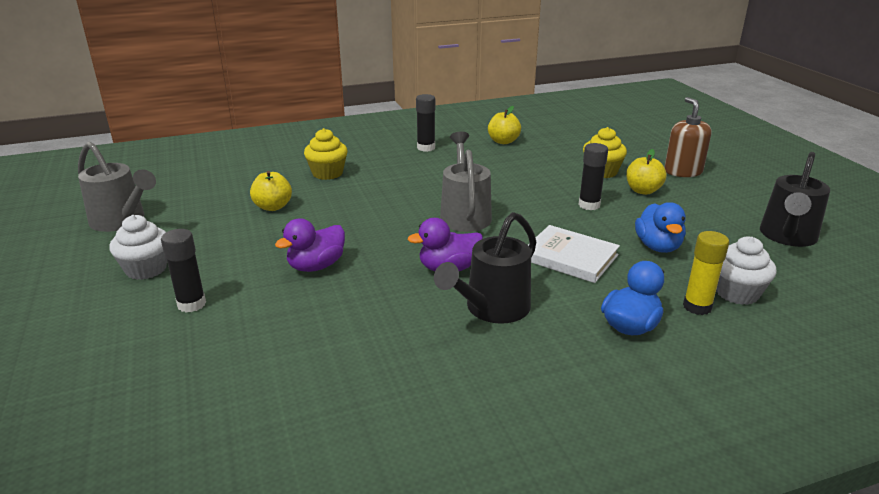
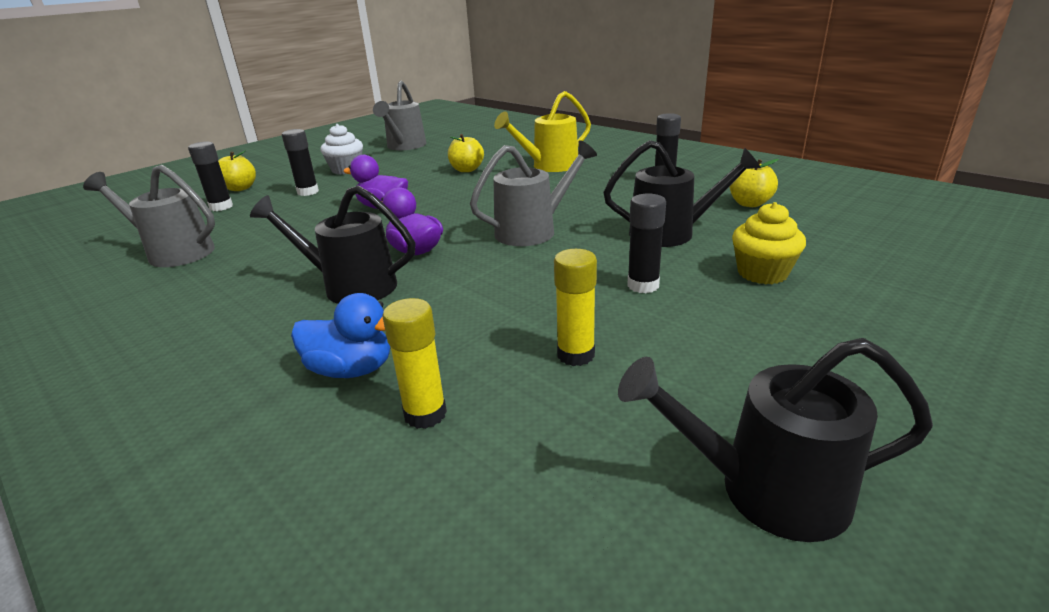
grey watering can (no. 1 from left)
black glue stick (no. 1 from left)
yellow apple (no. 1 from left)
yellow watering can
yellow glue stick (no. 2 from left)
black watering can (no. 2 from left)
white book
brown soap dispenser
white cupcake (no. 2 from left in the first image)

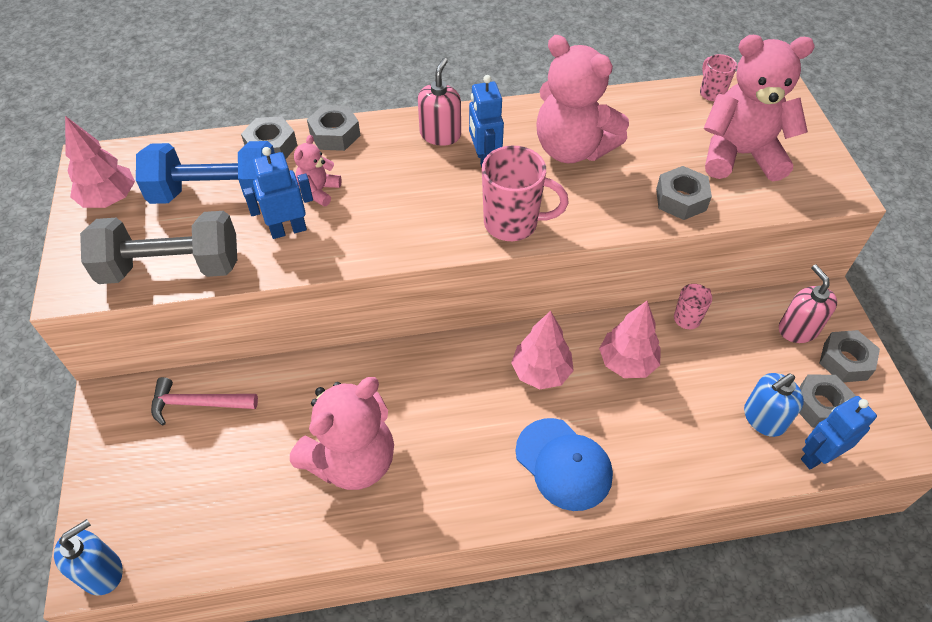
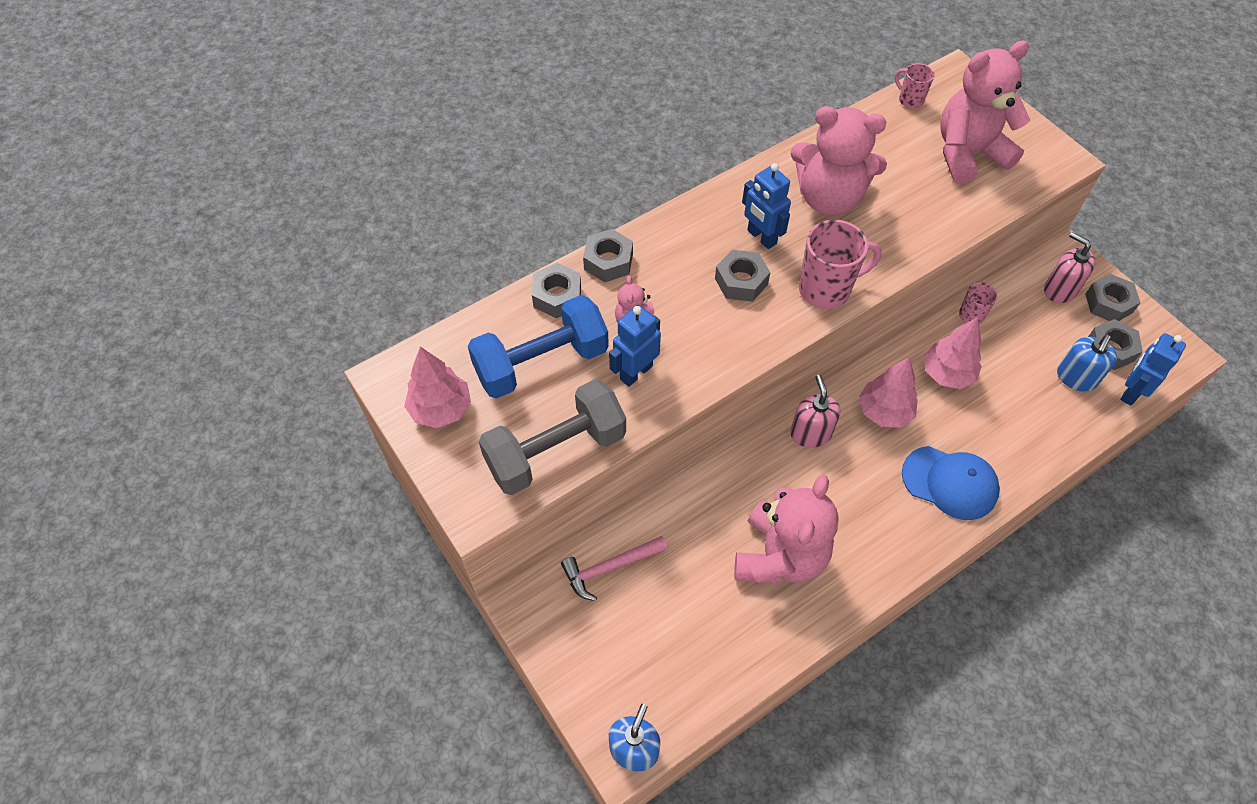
grey nut (no. 3 from left)
pink soap dispenser (no. 1 from left)

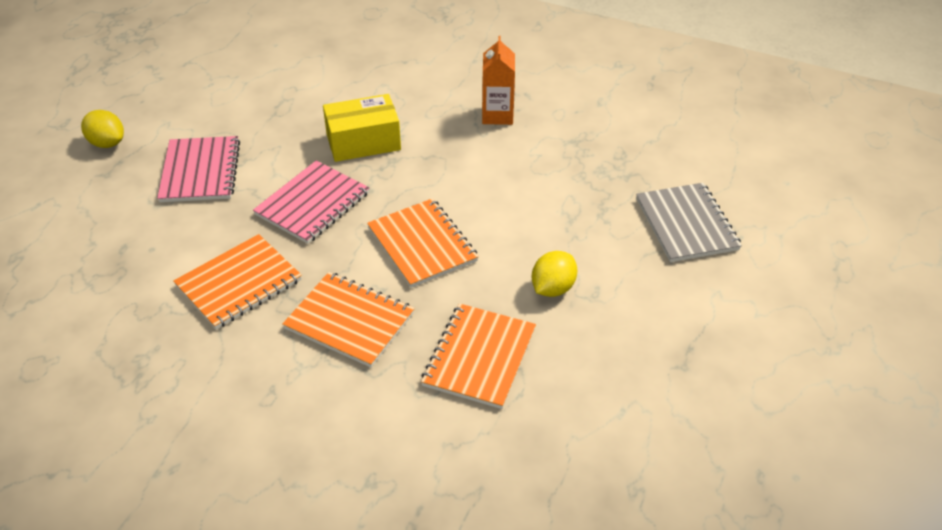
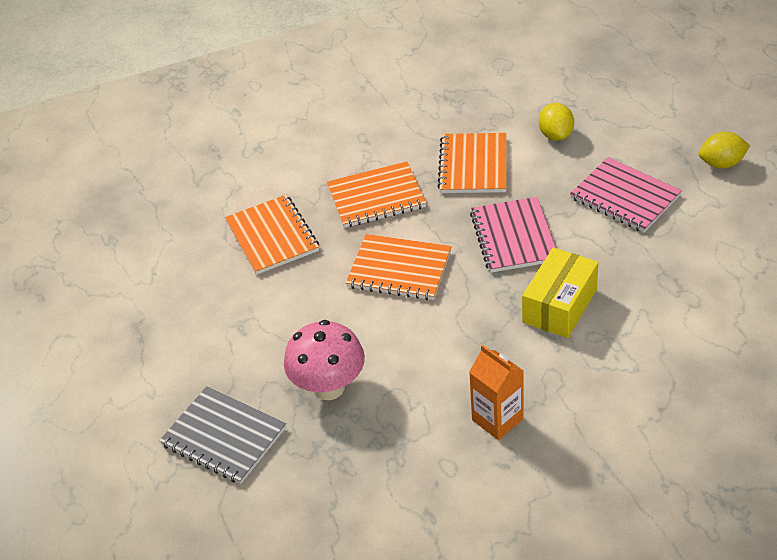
pink mushroom
yellow lemon (no. 1 from left)

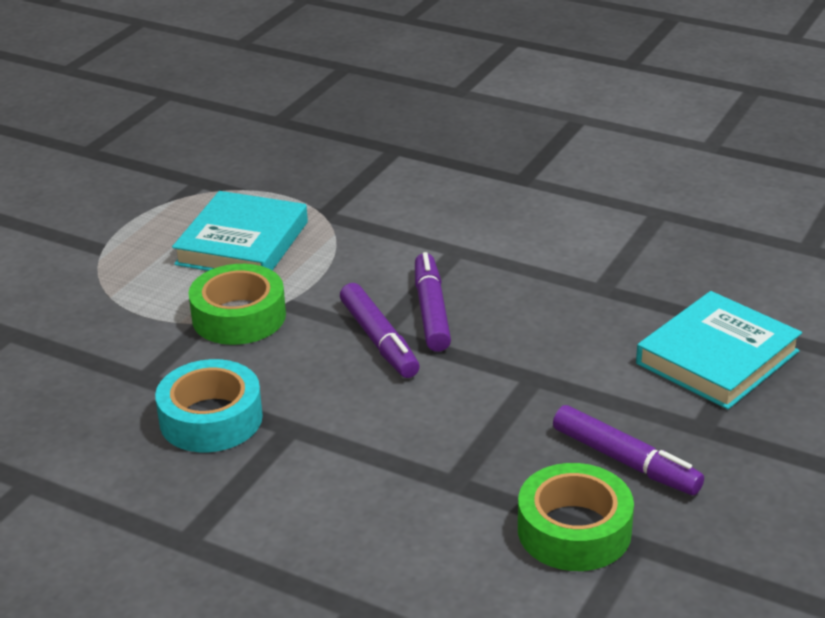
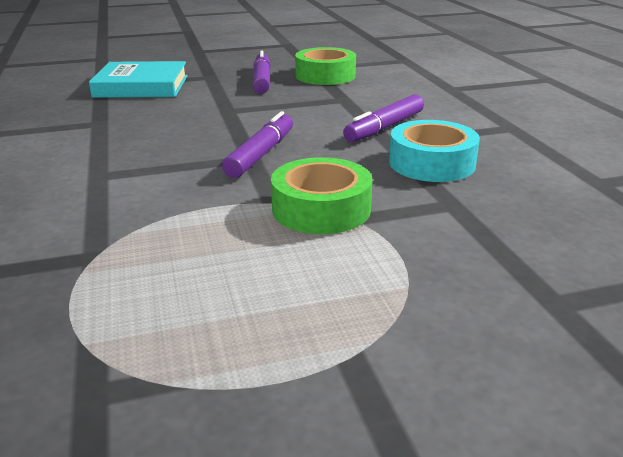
purple marker (no. 3 from left)
turquoise book (no. 1 from left in the first image)

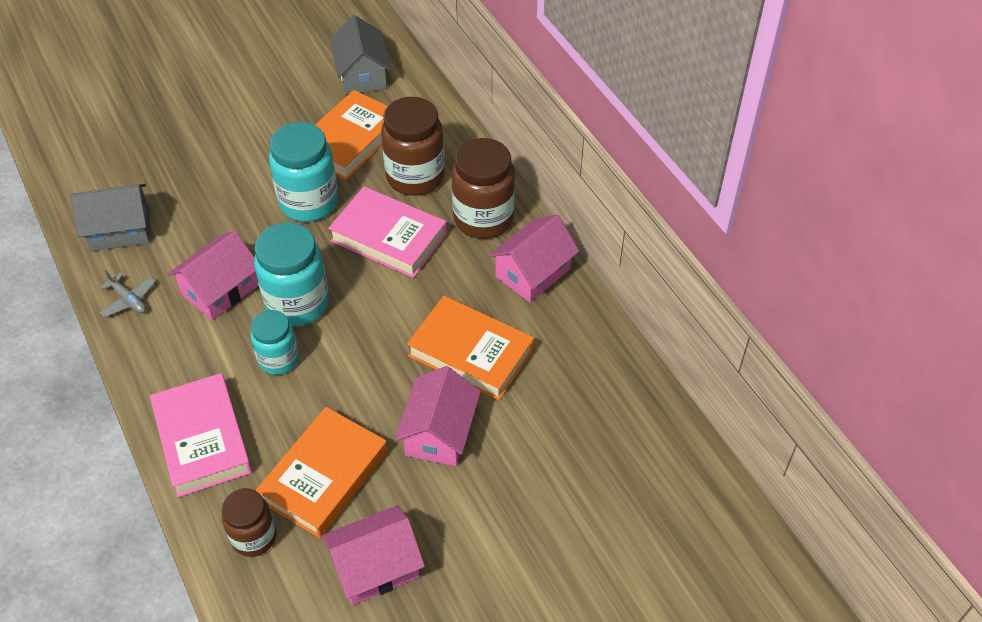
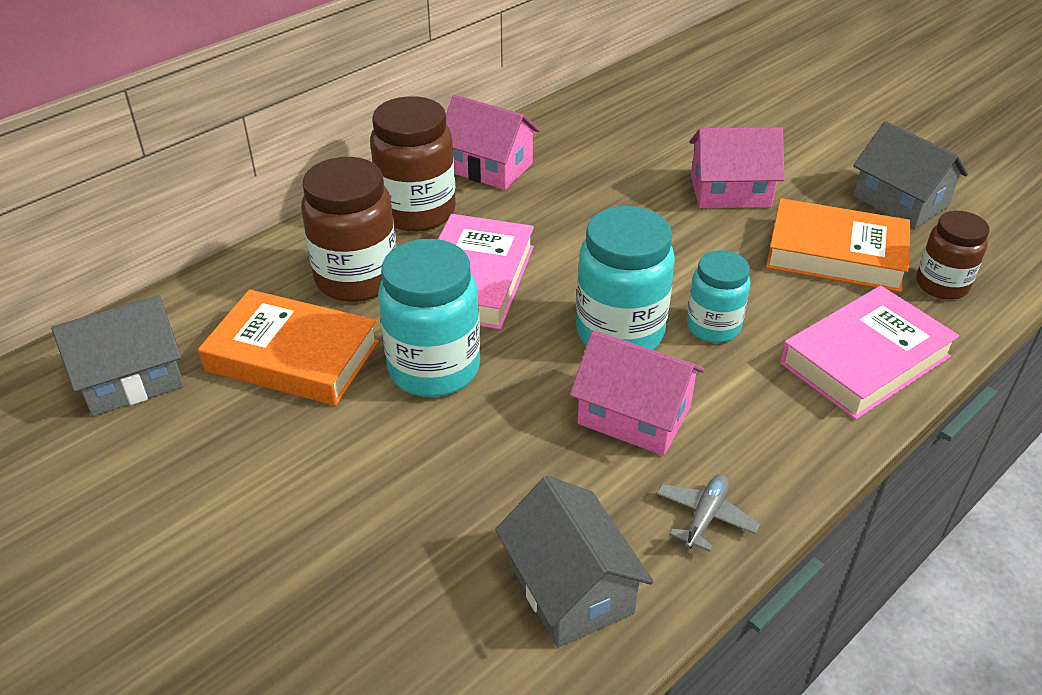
grey house (no. 3 from left)
orange book (no. 3 from left in the first image)

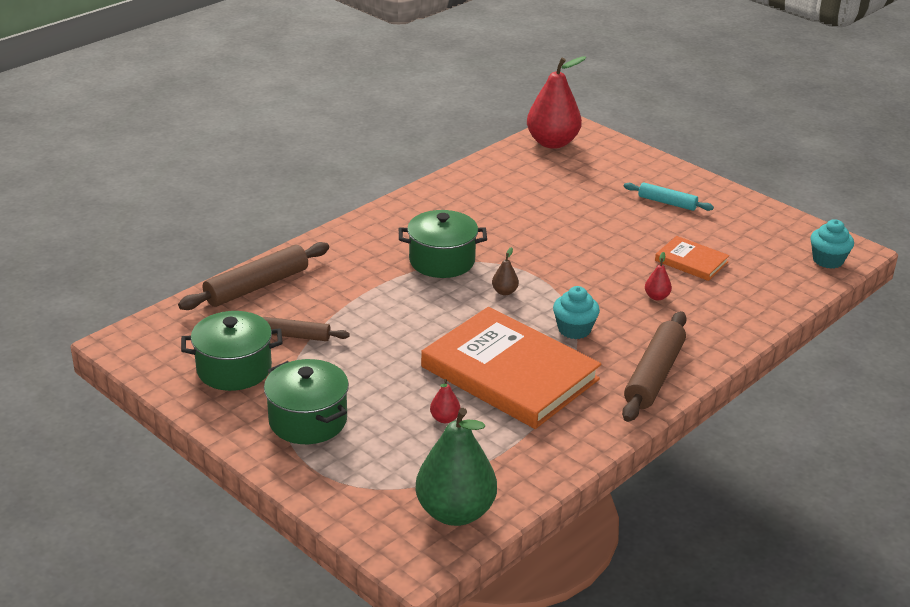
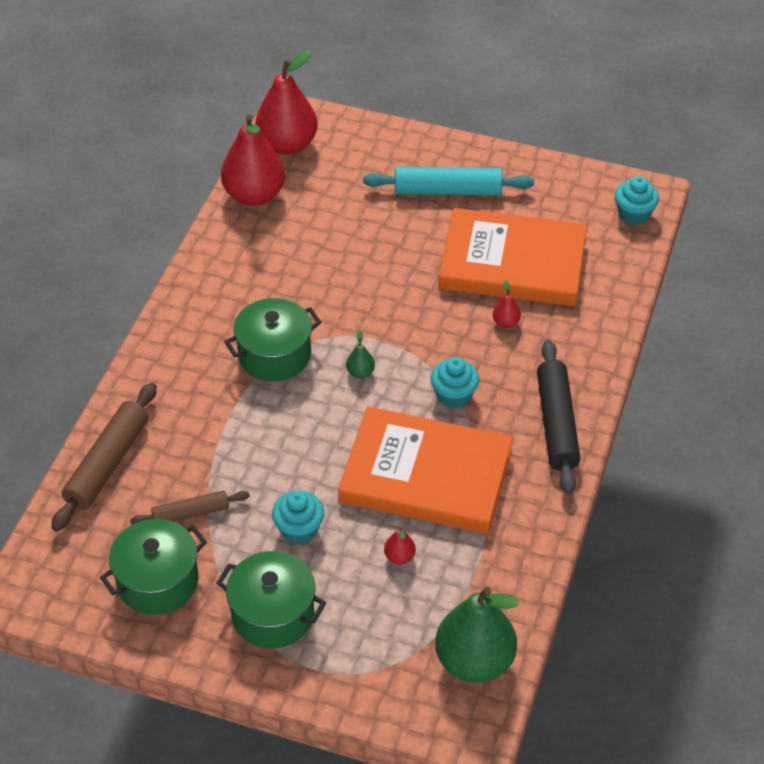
red pear (no. 1 from left)
turquoise cupcake (no. 1 from left)
green pear (no. 1 from left)
turquoise rolling pin
orange book (no. 2 from left)
black rolling pin

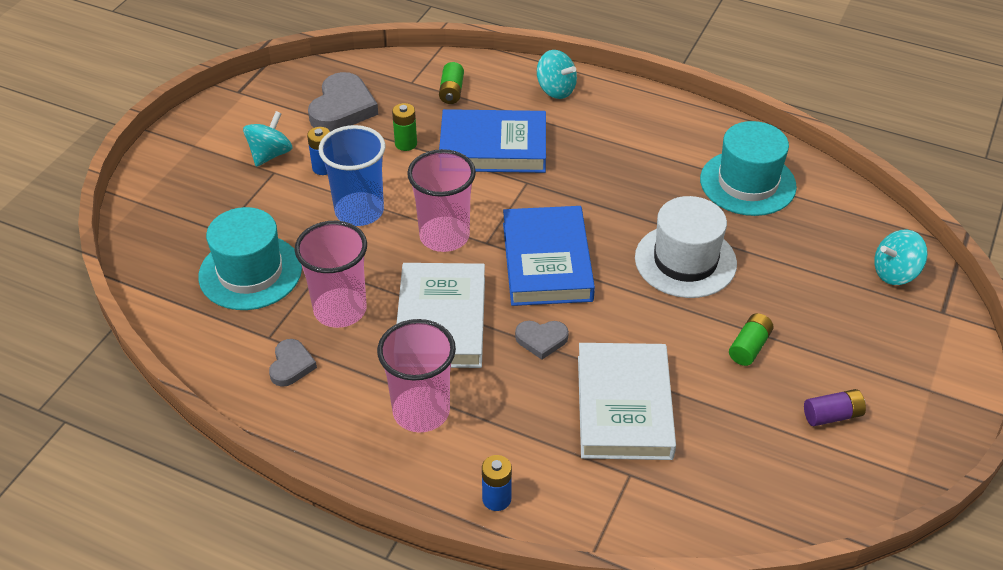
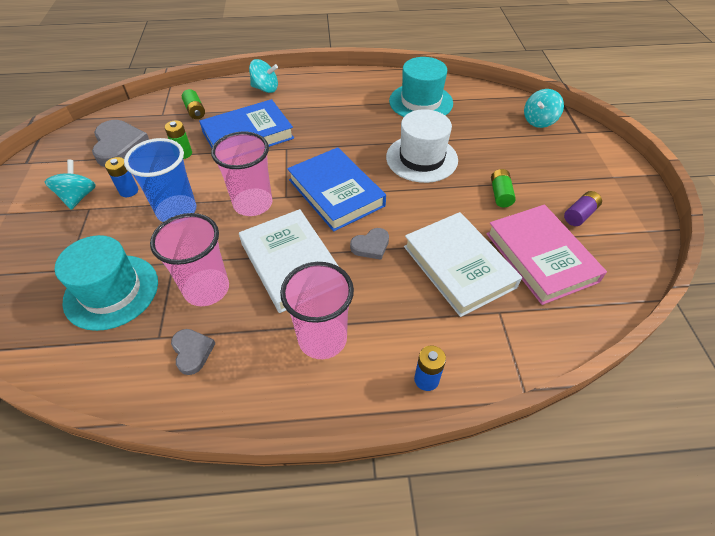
pink book

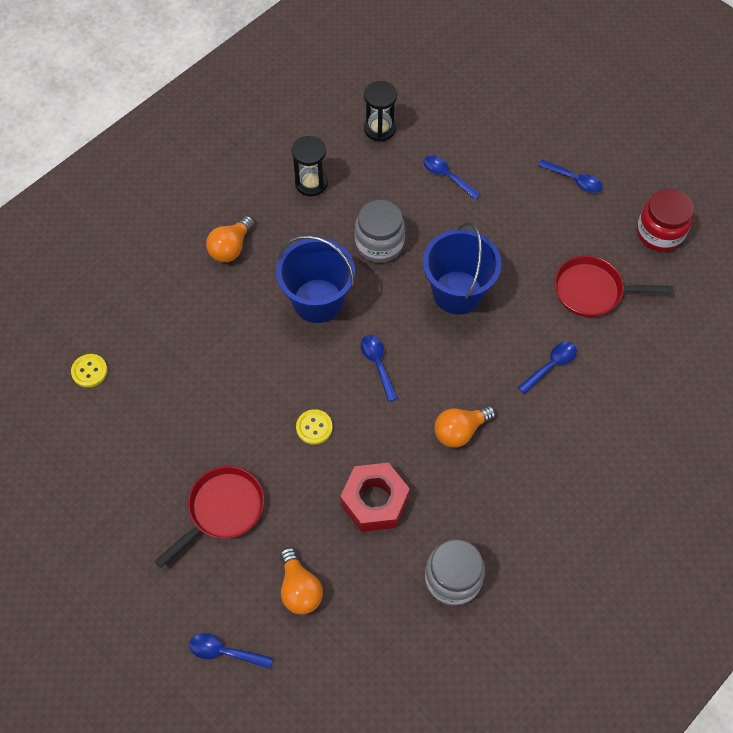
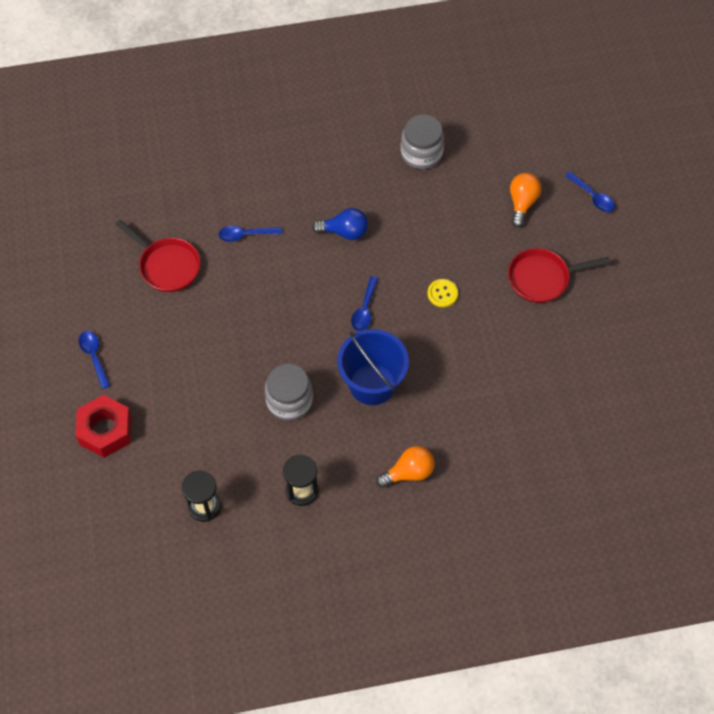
red nut
blue light bulb
yellow button (no. 1 from left in the first image)
blue spoon (no. 3 from left in the first image)
blue bucket (no. 2 from left in the first image)
red jar

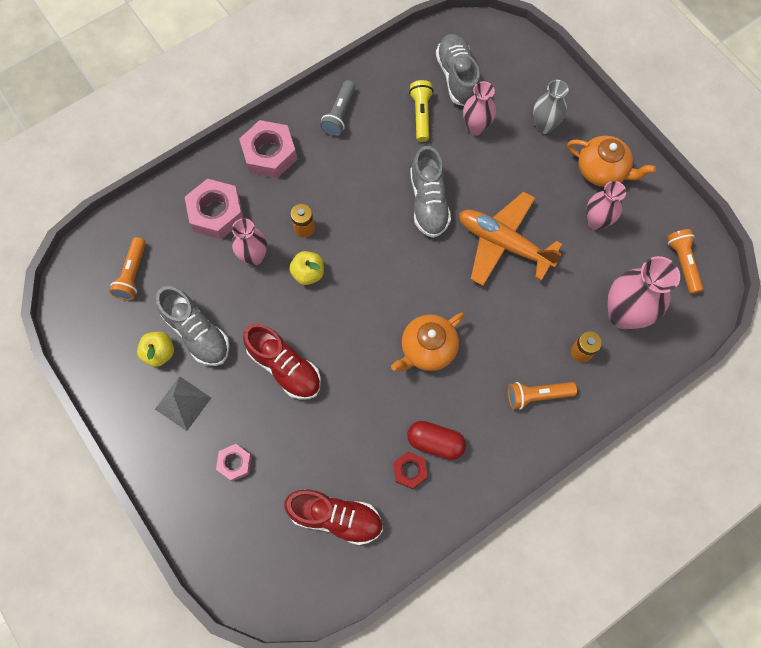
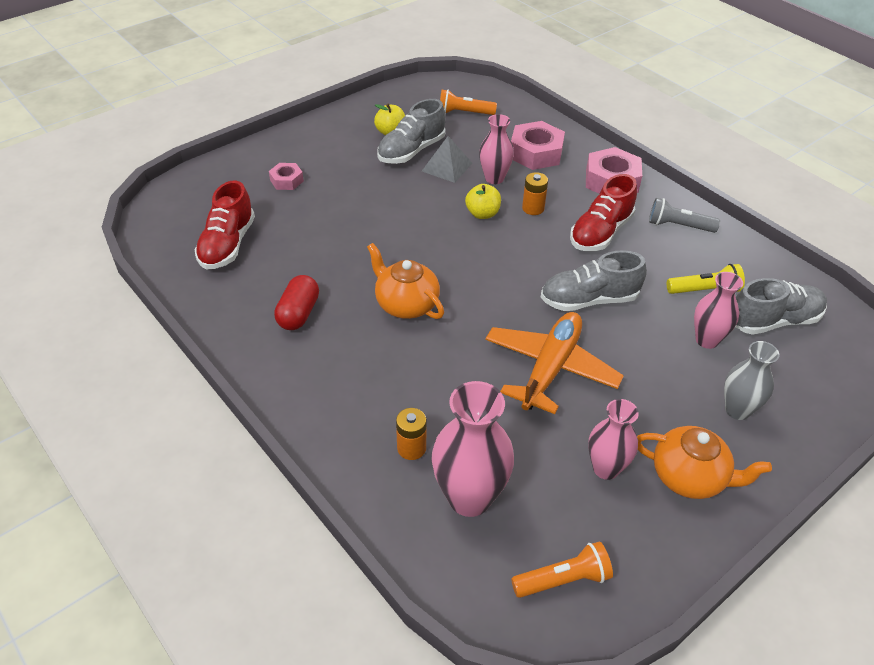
grey pyramid
red shoe (no. 2 from left)
orange teapot (no. 2 from left)
red nut
orange flashlight (no. 2 from left in the first image)

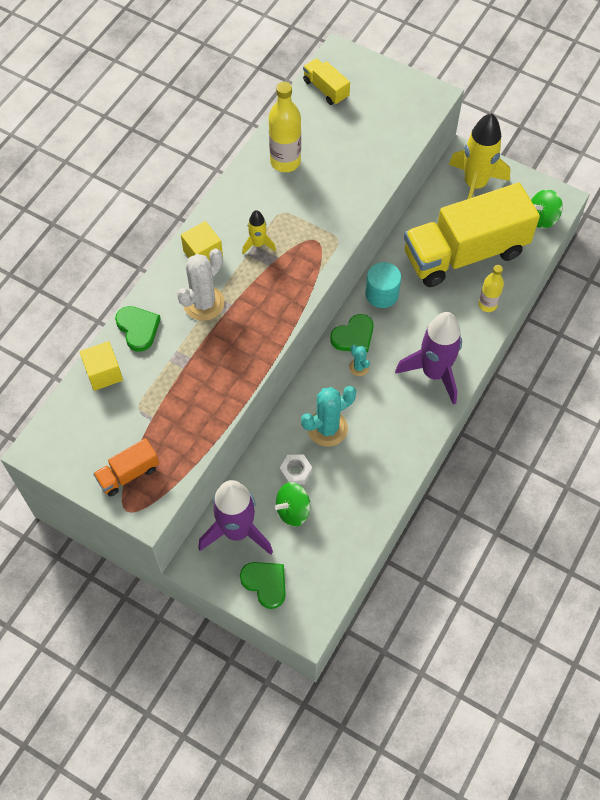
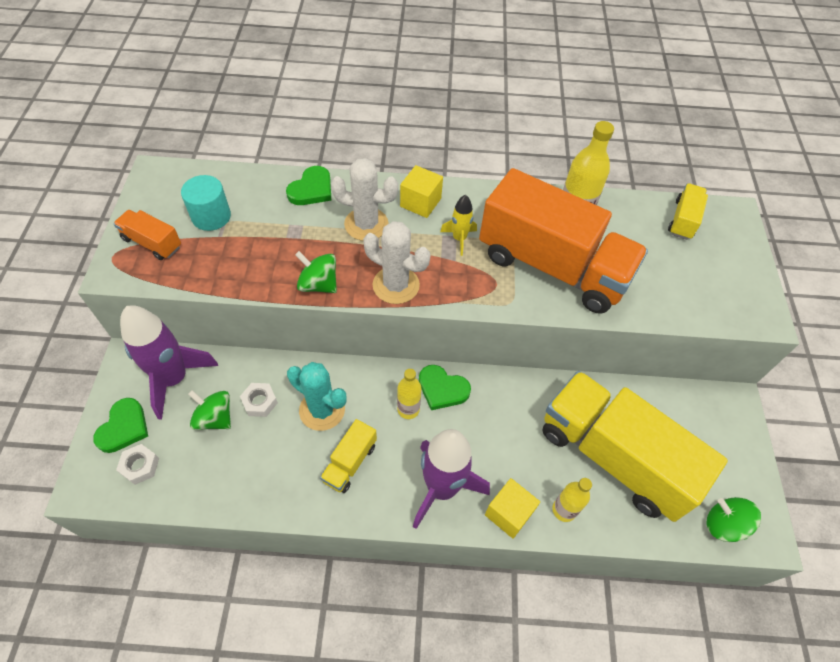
white nut (no. 1 from left)
turquoise cylinder
green spinning top (no. 2 from left)
yellow truck (no. 1 from left)
white cactus (no. 2 from left)
yellow bottle (no. 1 from left)
orange truck (no. 2 from left)
yellow cube (no. 2 from left)
yellow rocket (no. 2 from left in the first image)

